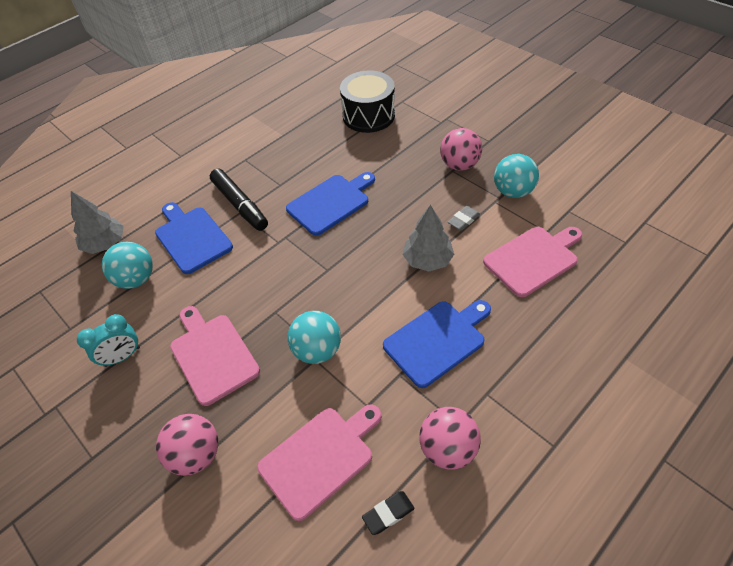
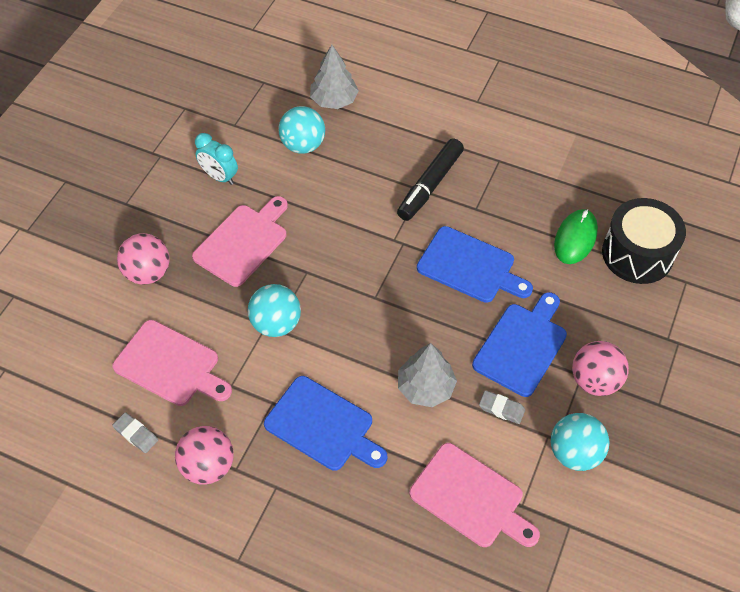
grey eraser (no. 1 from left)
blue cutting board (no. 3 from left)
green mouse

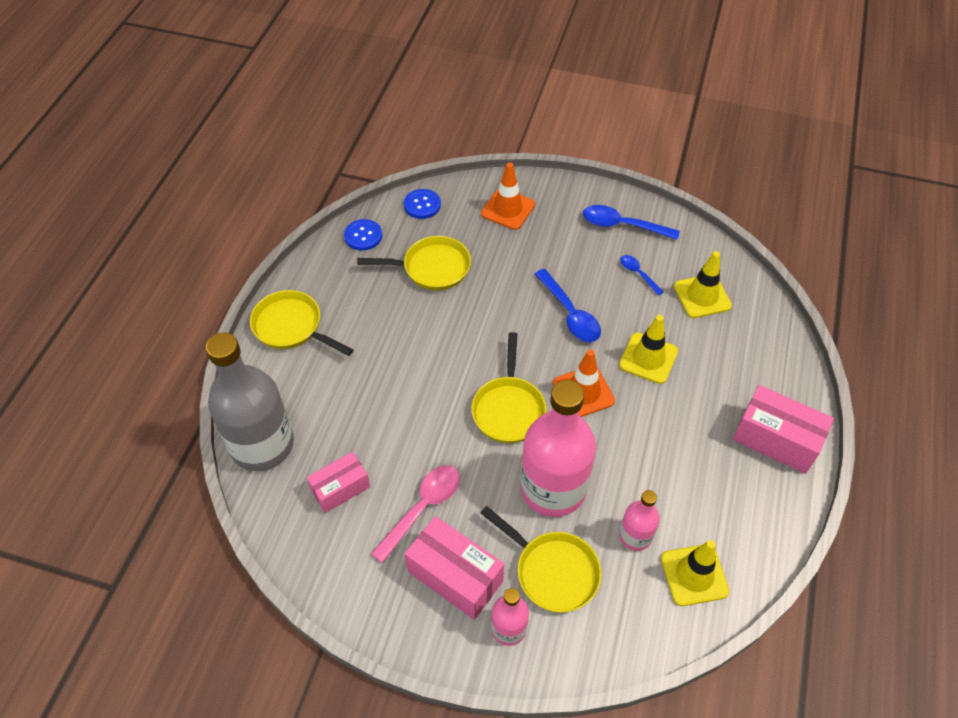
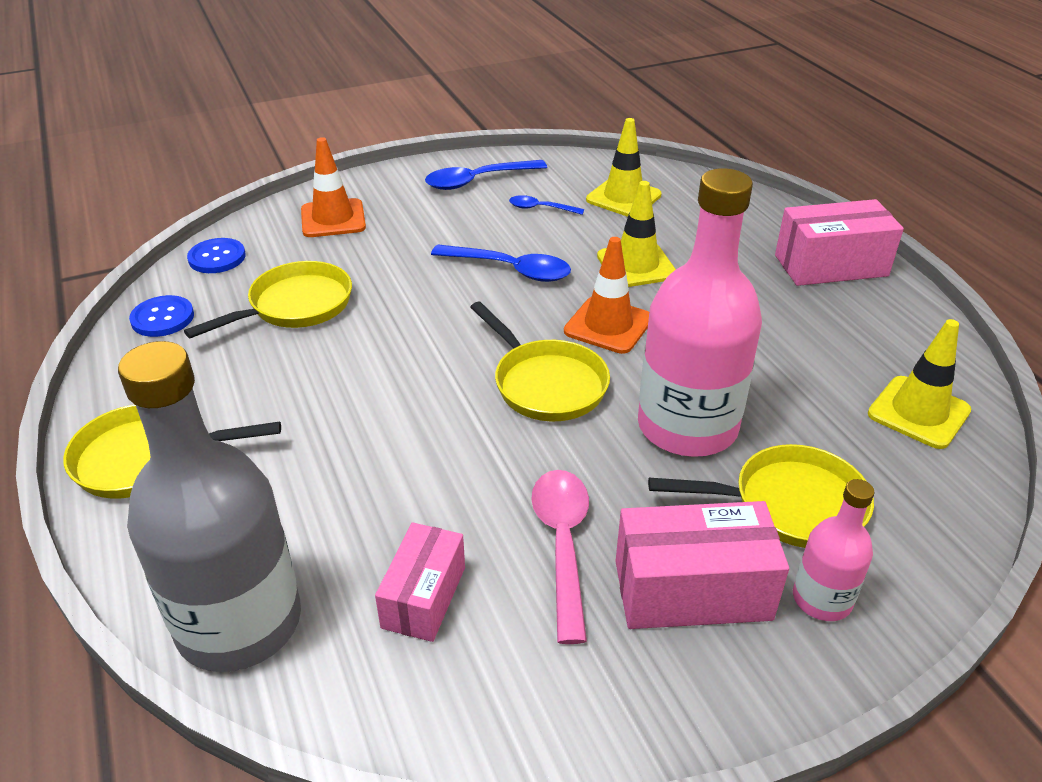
pink bottle (no. 3 from left in the first image)

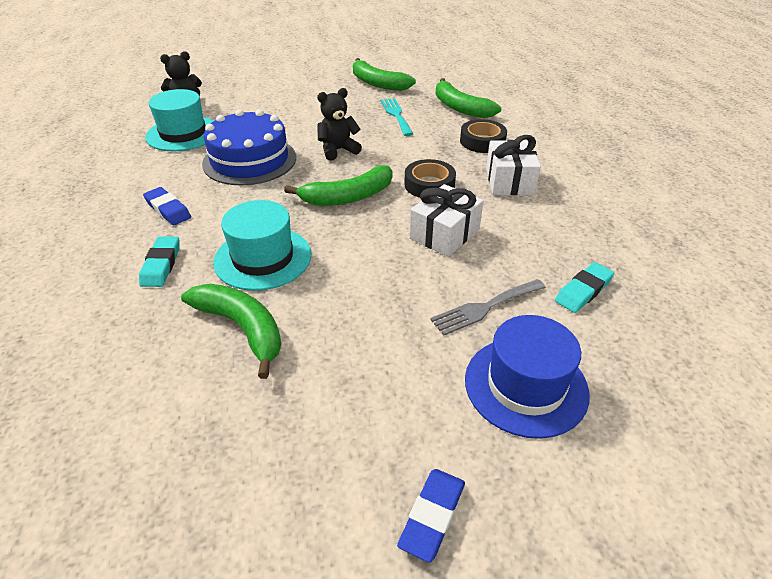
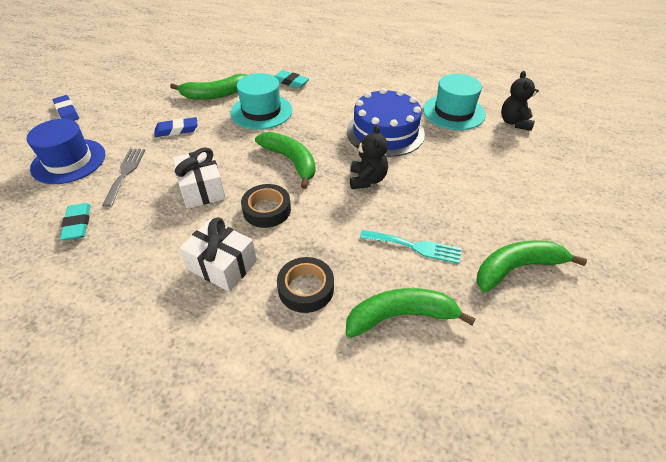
blue eraser (no. 2 from left)
green banana (no. 2 from left)

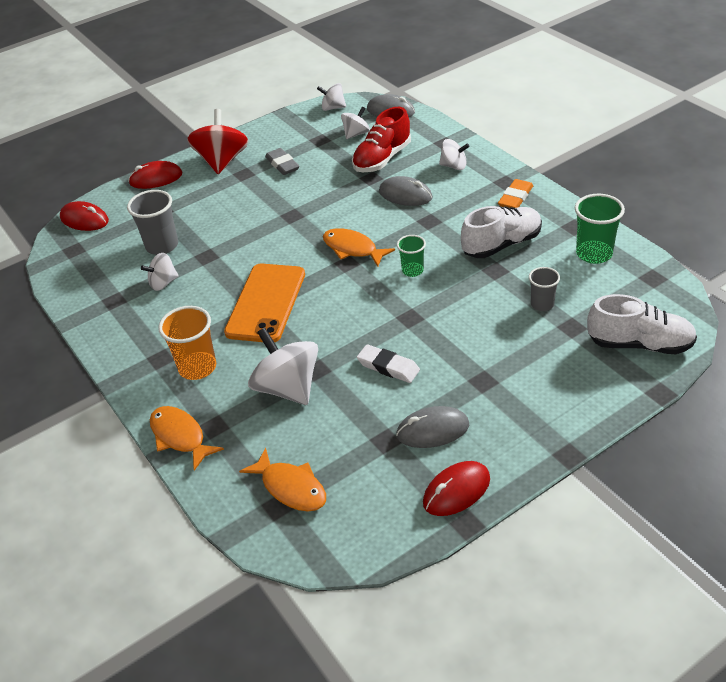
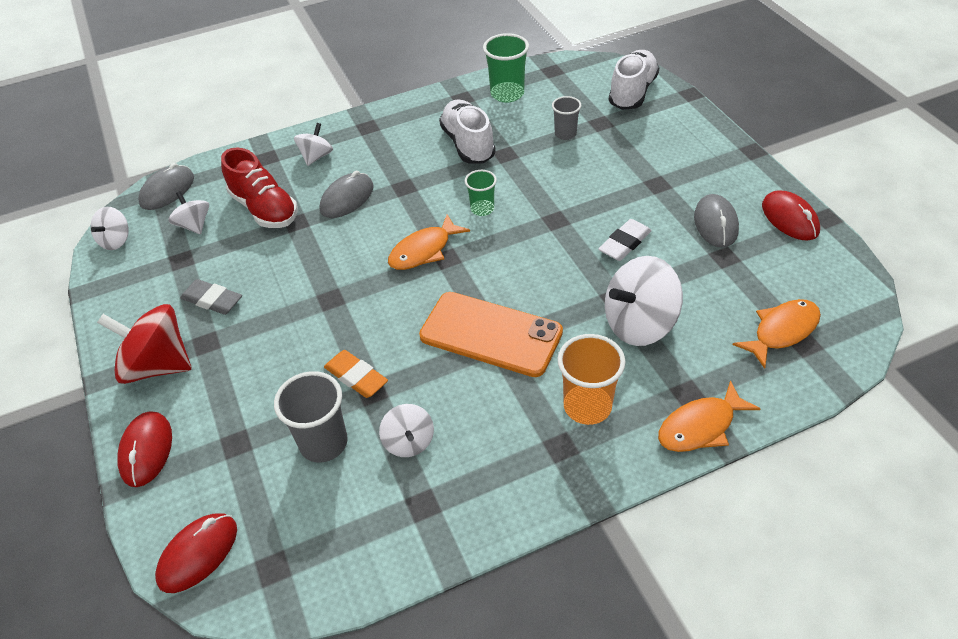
grey eraser
orange eraser

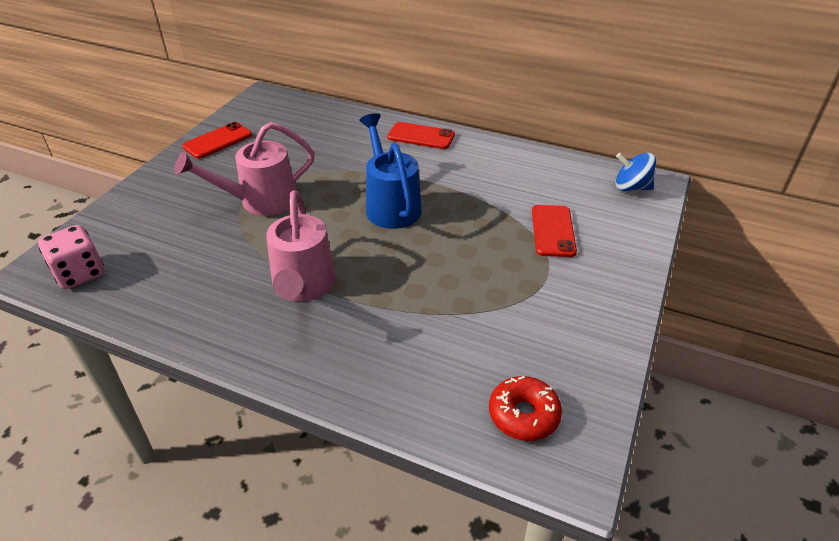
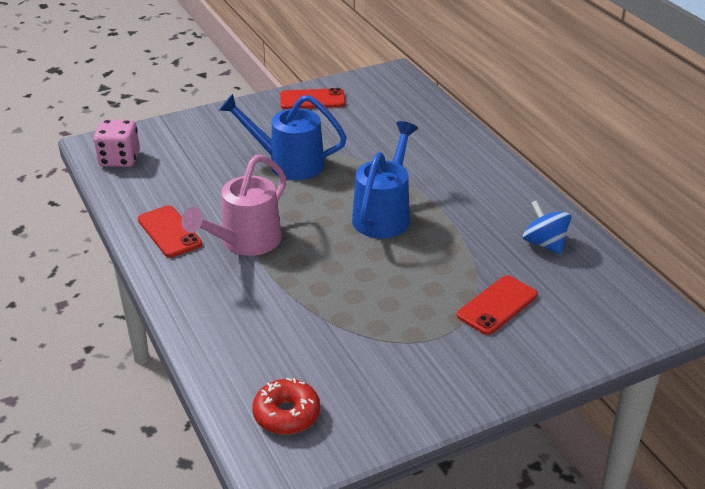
red phone (no. 1 from left)
blue watering can (no. 1 from left)
blue spinning top

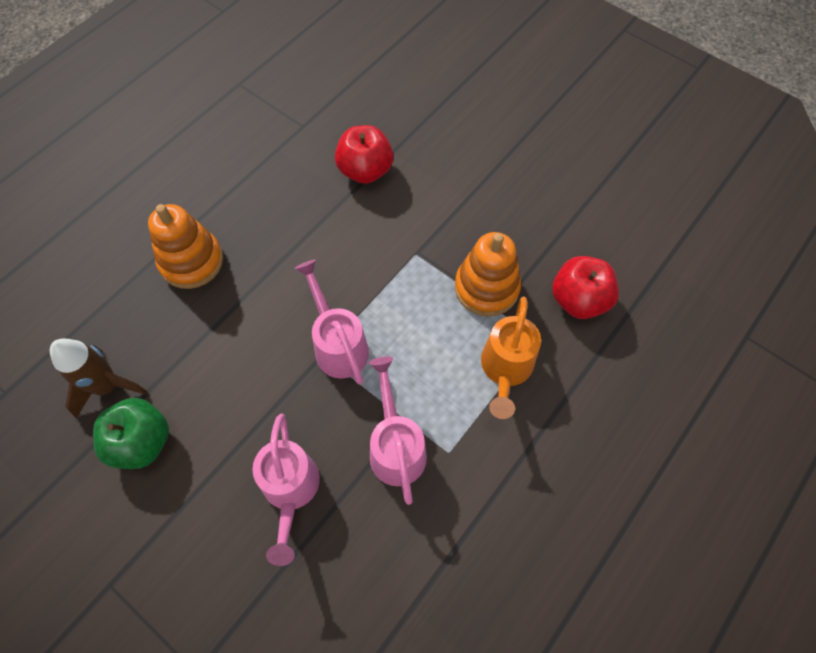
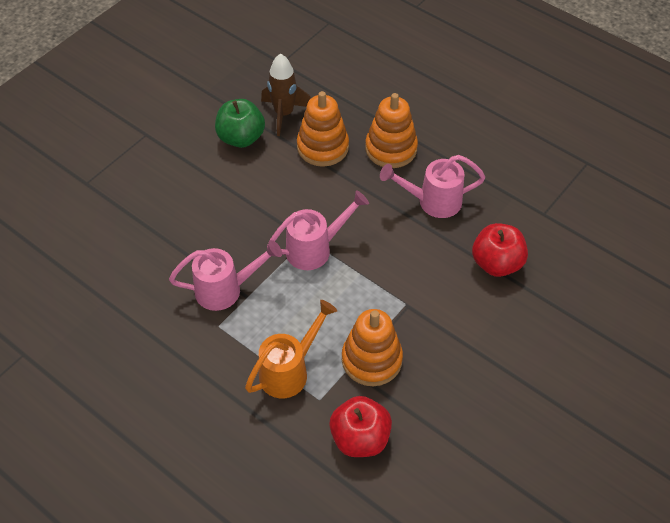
orange watering can
orange stacking toy (no. 1 from left)
pink watering can (no. 3 from left)

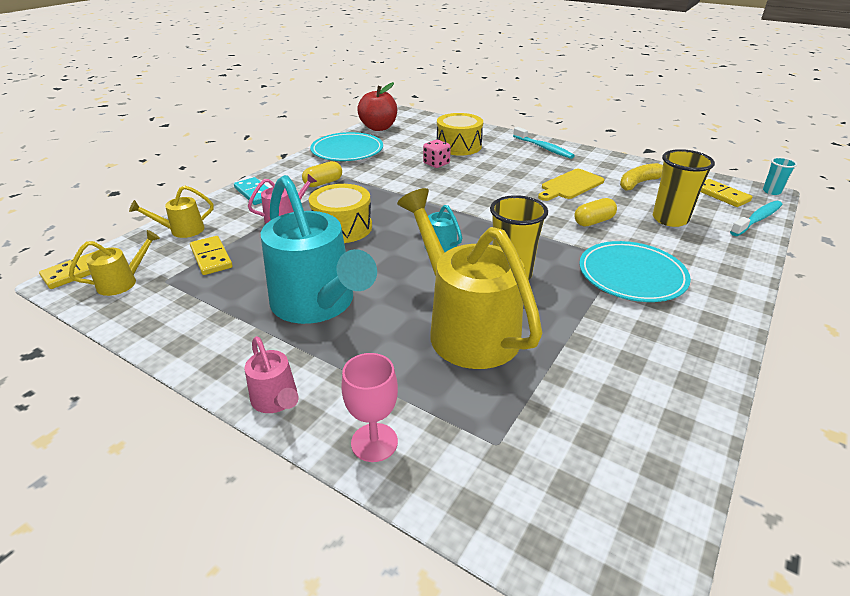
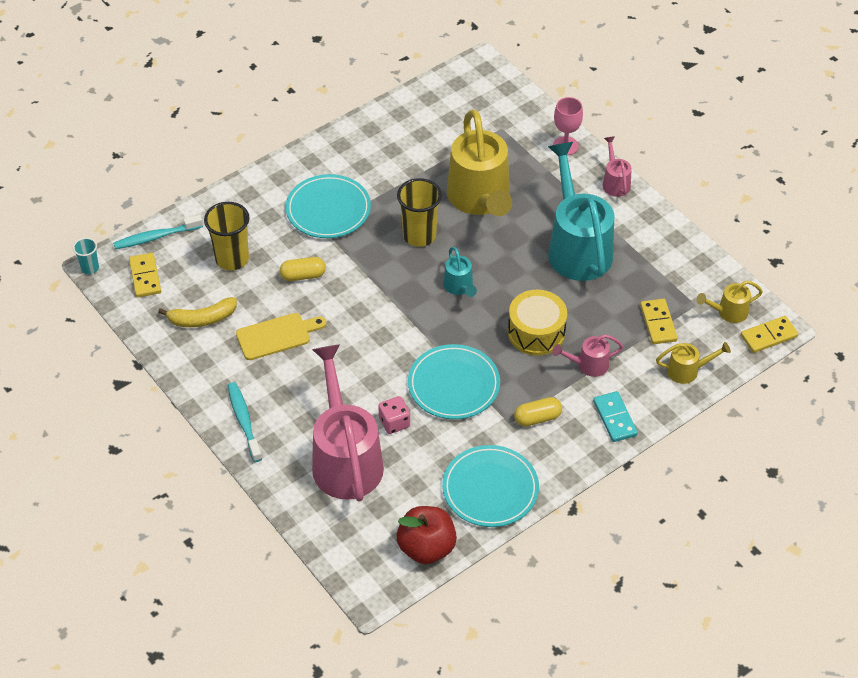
pink watering can (no. 1 from left)
turquoise plate (no. 2 from left)

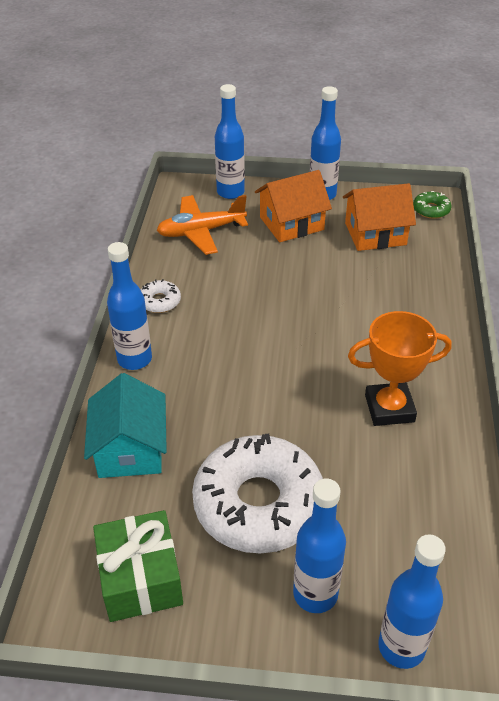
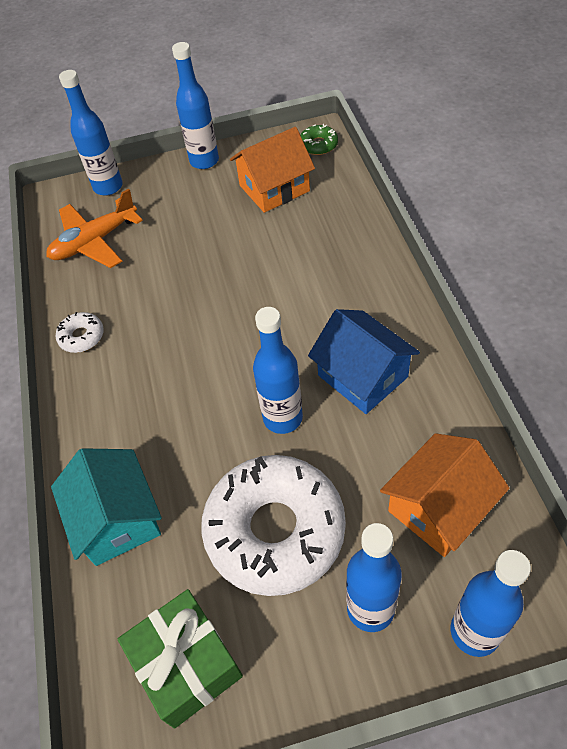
blue bottle (no. 3 from left)
blue house
orange house (no. 2 from left)

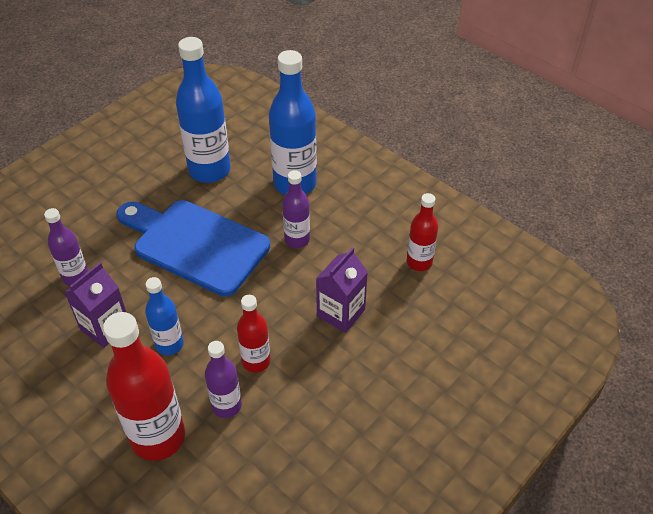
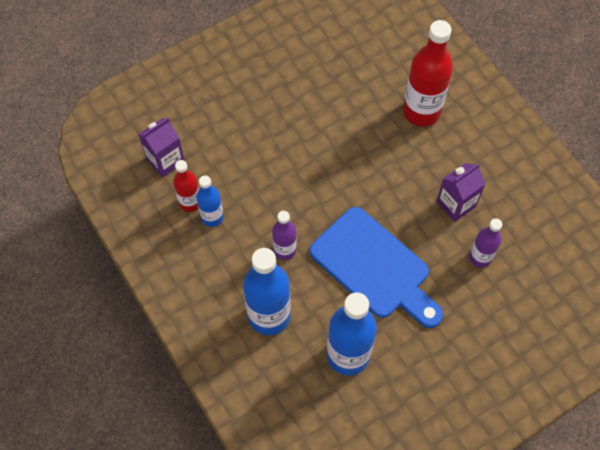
purple carton (no. 1 from left)
blue bottle (no. 1 from left)
purple bottle (no. 2 from left in the first image)
red bottle (no. 2 from left in the first image)

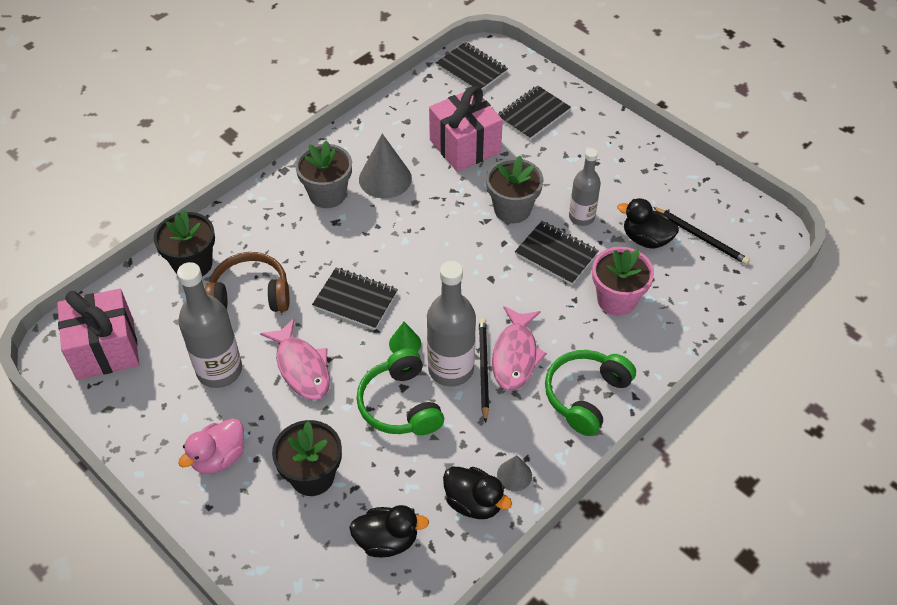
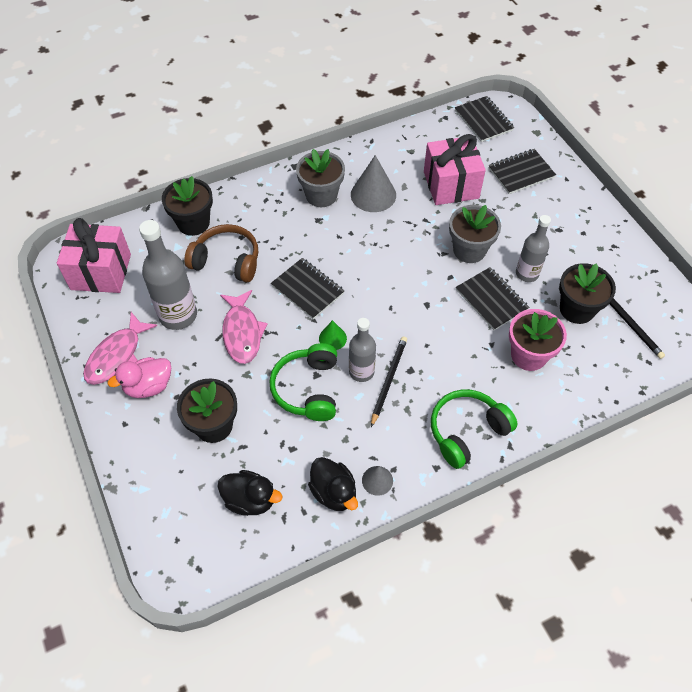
pink fish (no. 1 from left)
grey bottle (no. 2 from left)
black flower pot (no. 3 from left)

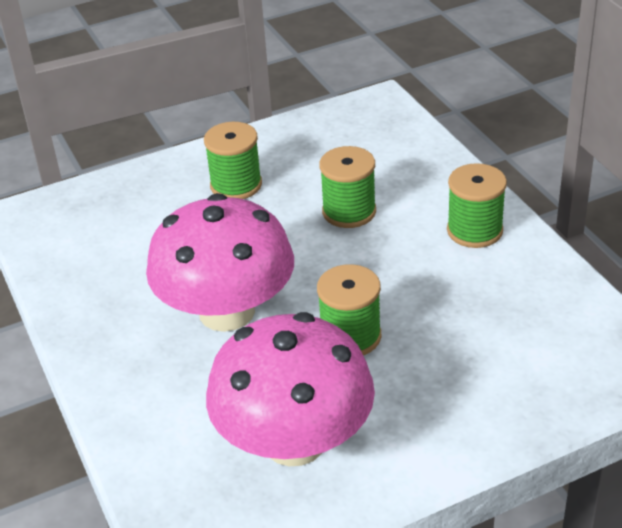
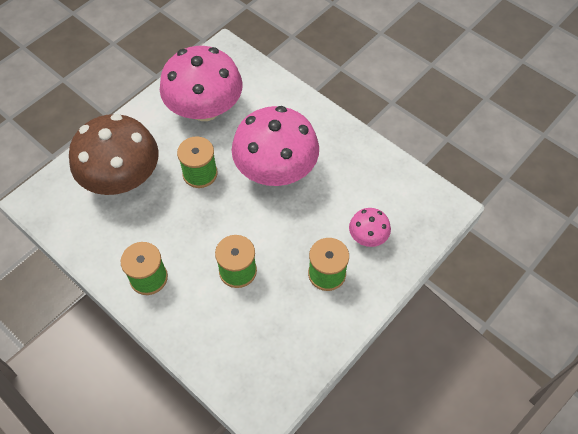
brown mushroom
pink mushroom (no. 3 from left)

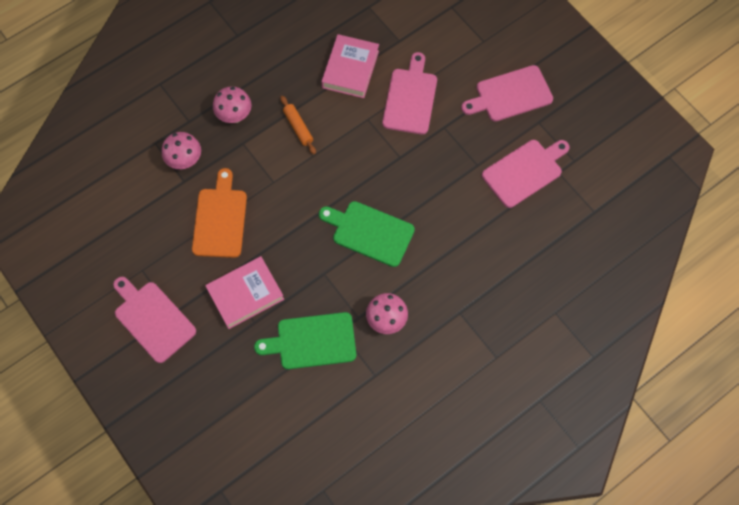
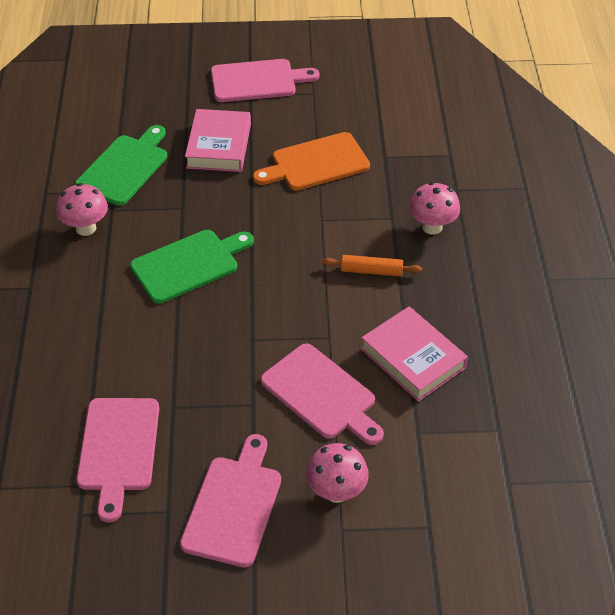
orange cutting board
pink mushroom (no. 2 from left)

